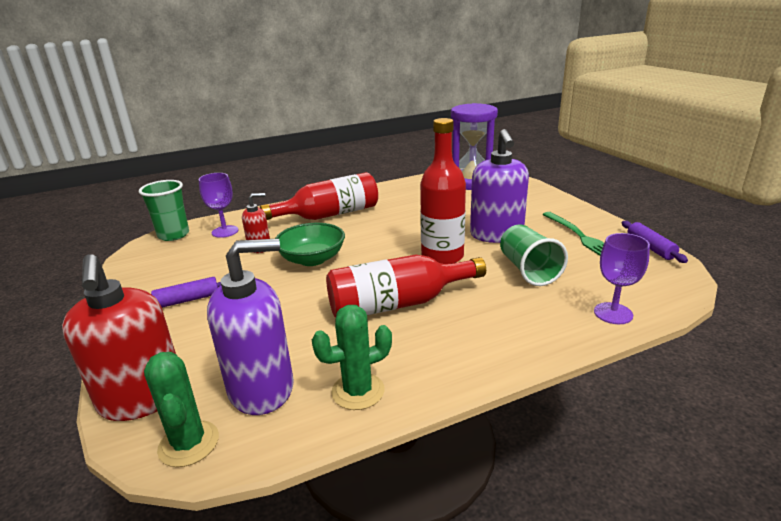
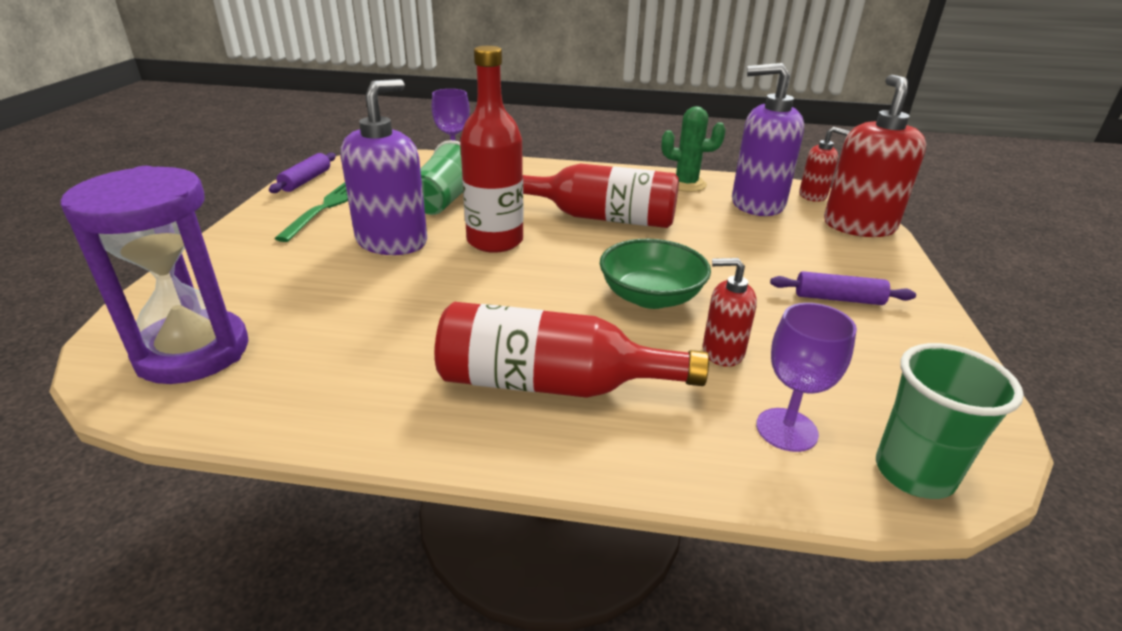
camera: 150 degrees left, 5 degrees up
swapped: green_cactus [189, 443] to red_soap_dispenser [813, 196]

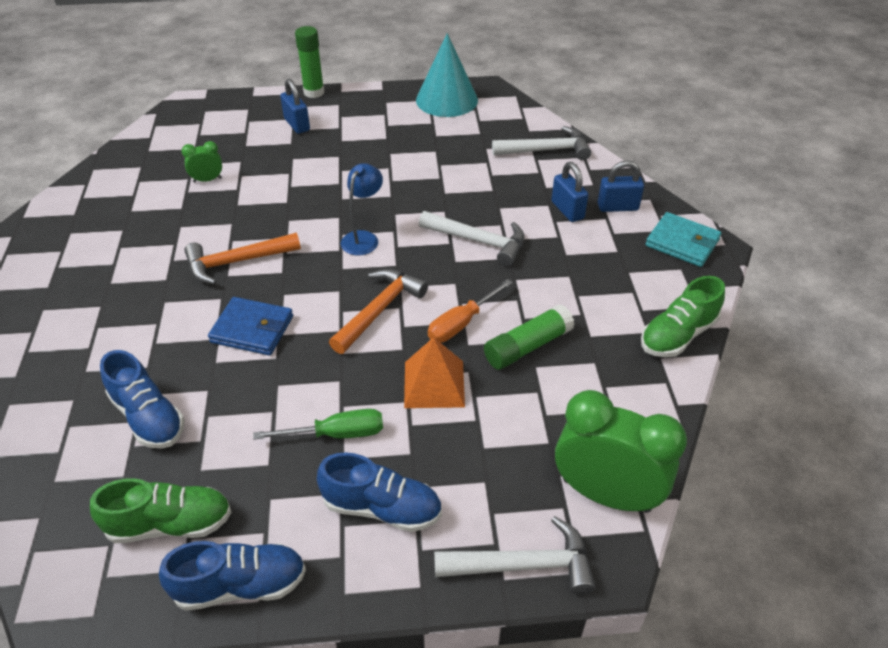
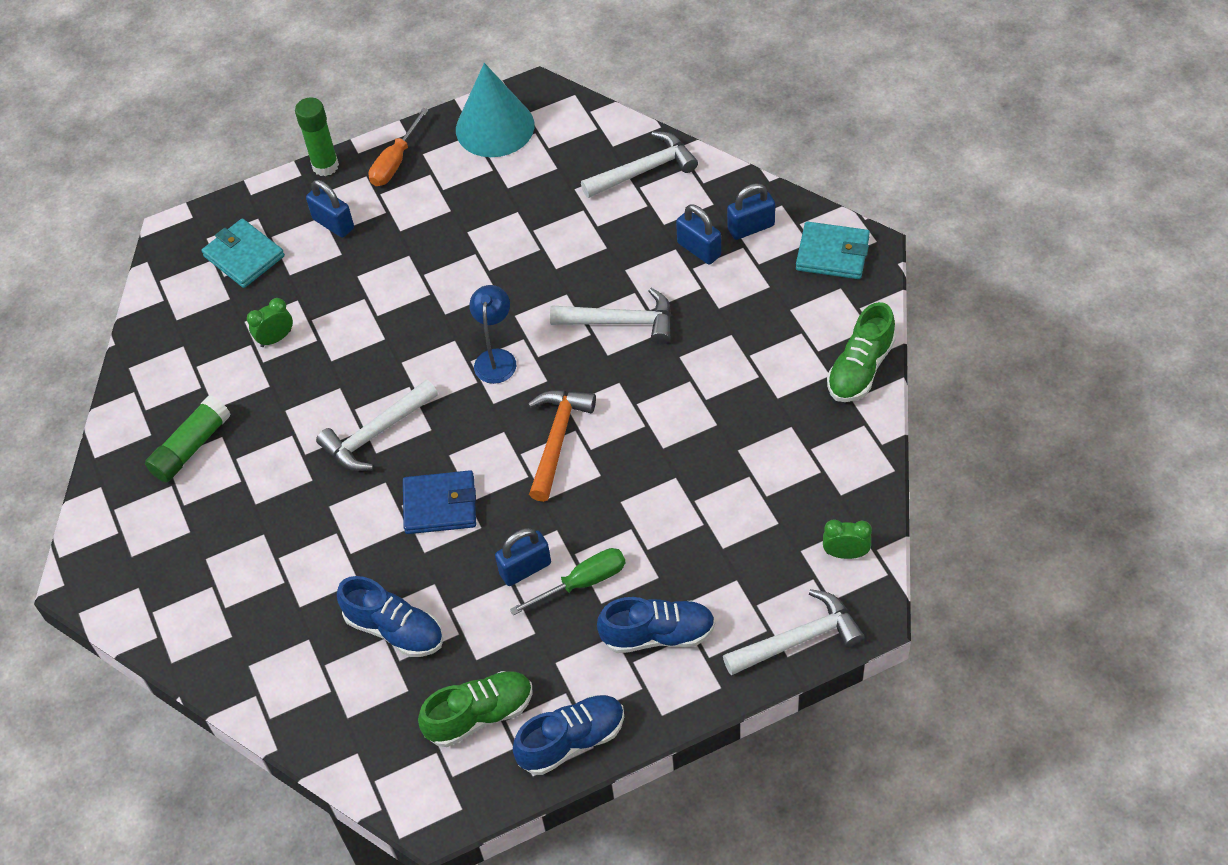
camera: 15 degrees left, 10 degrees up
gone: orange_pyramid [434, 384]
new: turquoise_wallet [244, 256]; blue_padlock [525, 568]
shifted: orange_screwdriver [461, 323] to [395, 162]; green_glue_stick [527, 347] to [191, 447]
repainted: orange_hammer [236, 262] to white_hammer [376, 434]
scaled: green_clock [606, 494] = [845, 553] x0.46

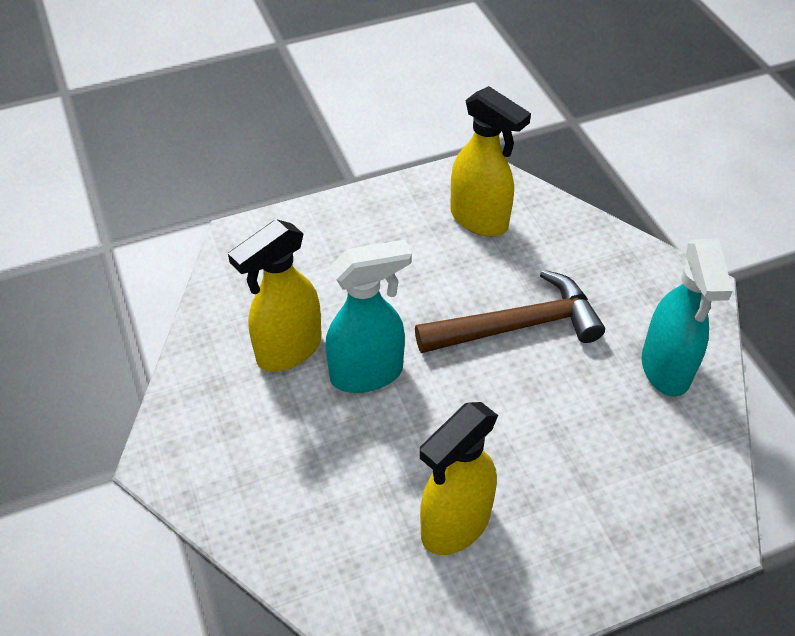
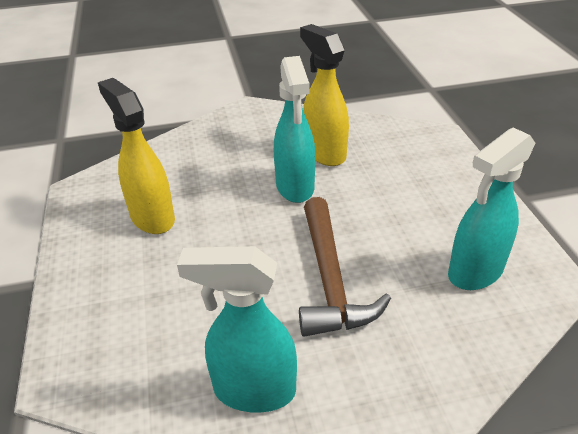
camera: 100 degrees right, 10 degrees down
repainted: yellow_spray_bottle [480, 220] to turquoise_spray_bottle [475, 272]

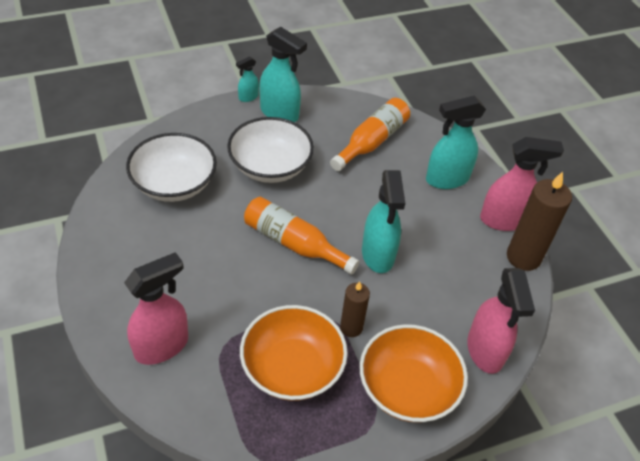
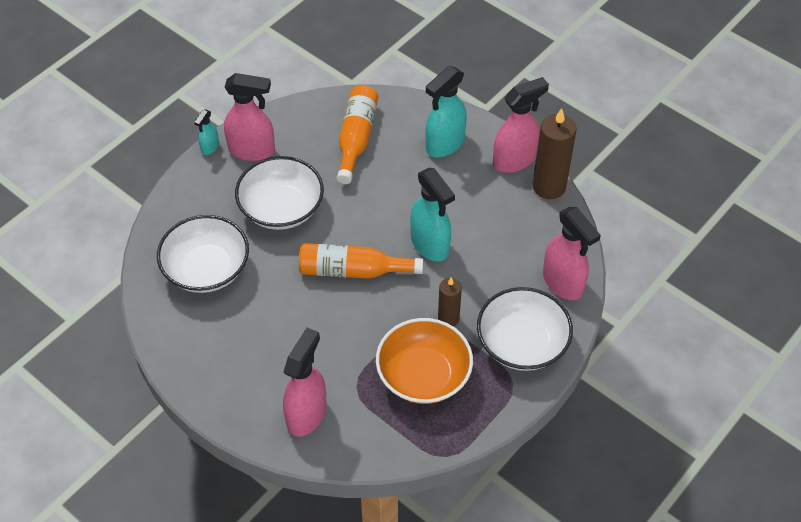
camera: 25 degrees left, 5 degrees up
repainted: turquoise_spray_bottle [280, 113] to pink_spray_bottle [252, 150]; orange_bowl [407, 388] to white_bowl [522, 343]

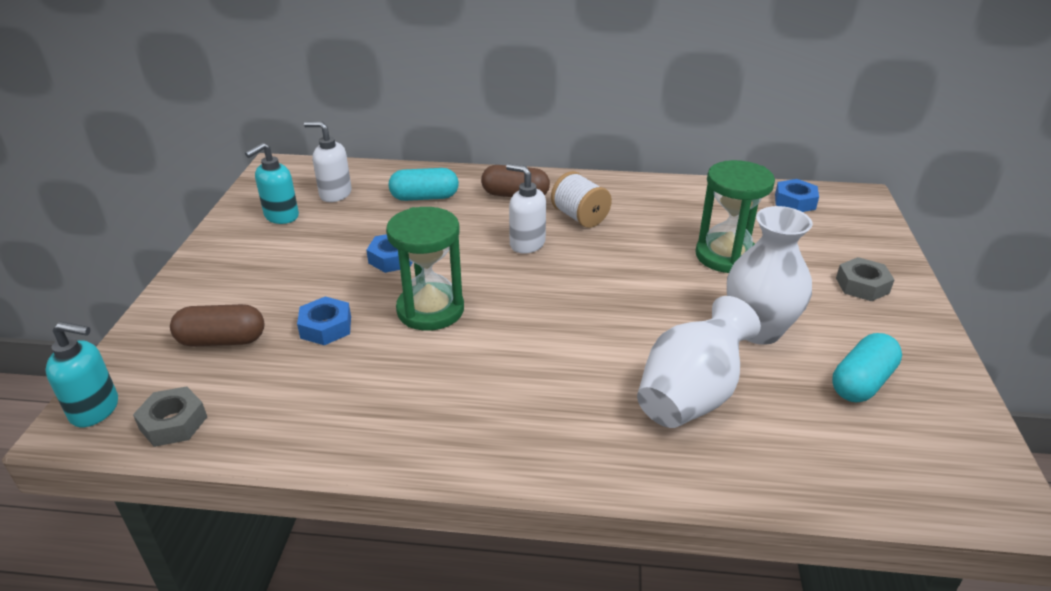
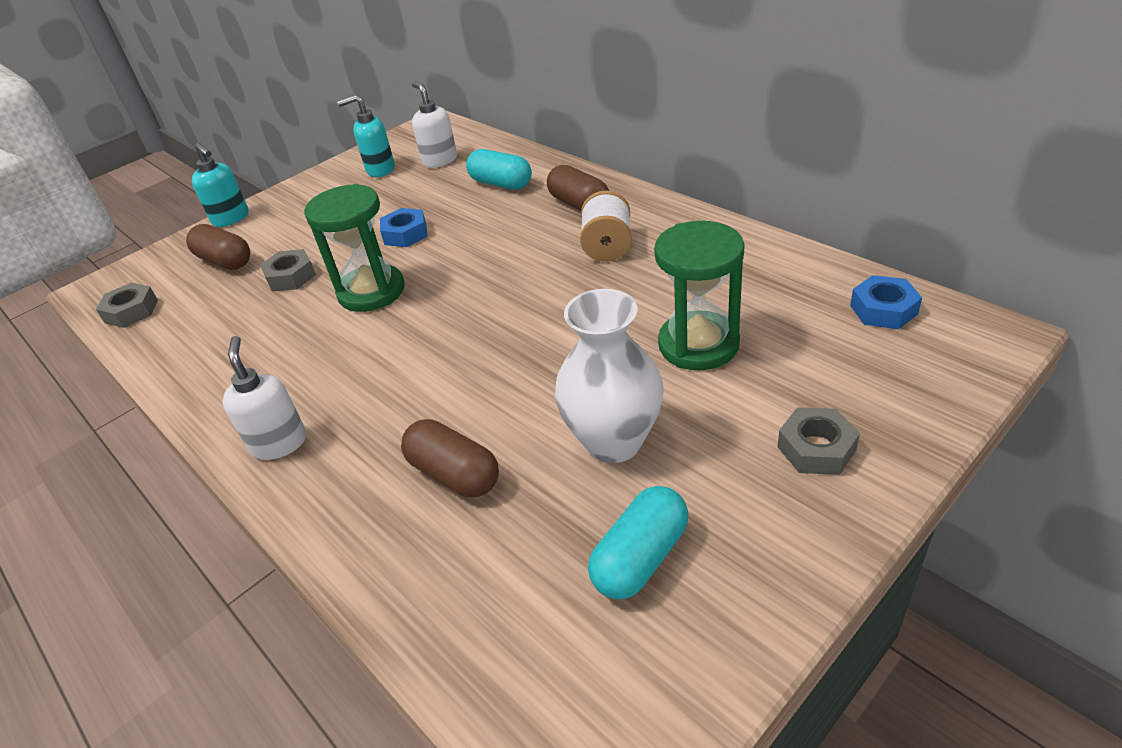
camera: 45 degrees right, 5 degrees up
shifted: white_soap_dispenser [527, 244] to [279, 443]; turquoise_soap_dispenser [96, 410] to [231, 218]
swapped: white_vase [690, 396] to brown_capsule [454, 474]
repainted: blue_nut [326, 327] to grey_nut [291, 277]
rotated: turquoise_capsule [861, 382] = [640, 557] 45 degrees counterclockwise

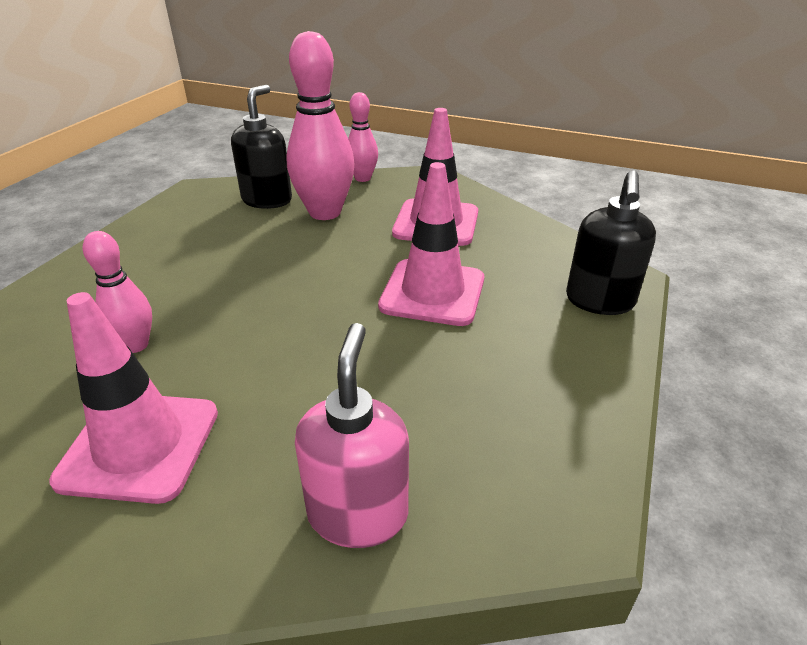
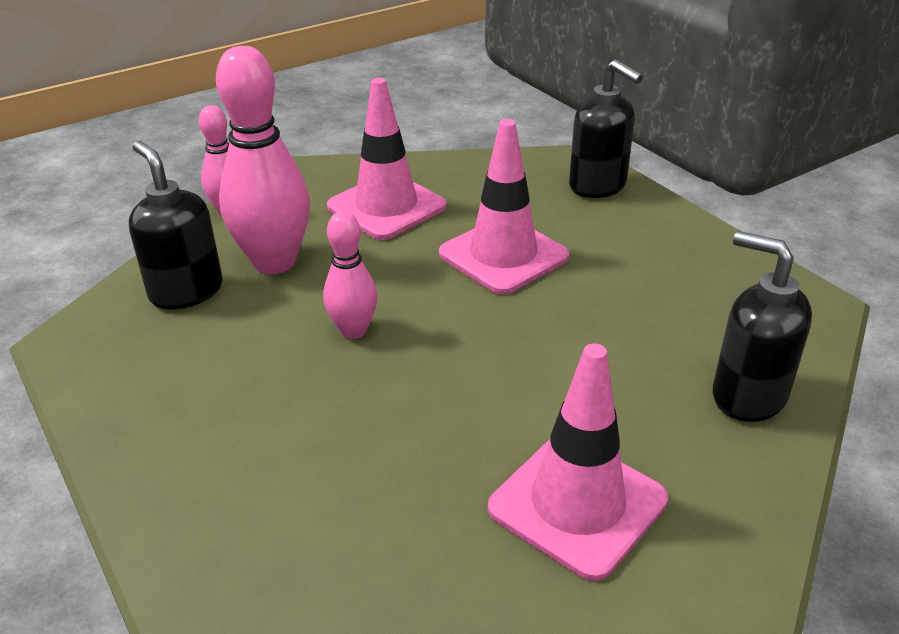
camera: 55 degrees left, 0 degrees up
shifted: pink_bowling_pin [135, 345] to [353, 330]
repainted: pink_soap_dispenser [358, 513] to black_soap_dispenser [747, 396]

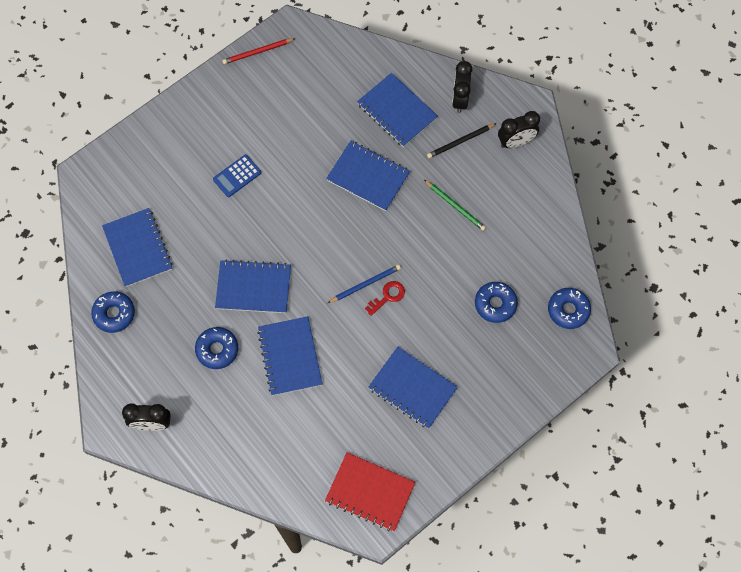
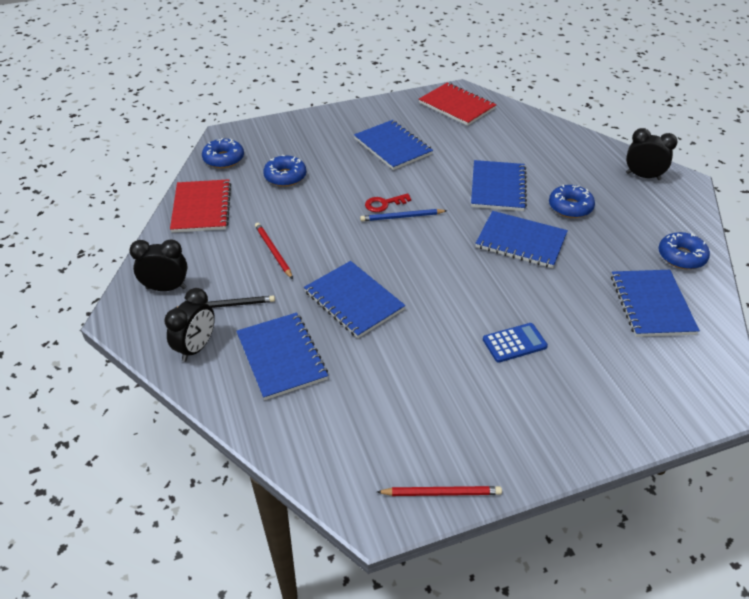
camera: 160 degrees left, 25 degrees down
new: red_notebook [201, 208]
repainted: green_pencil [455, 206] to red_pencil [273, 251]

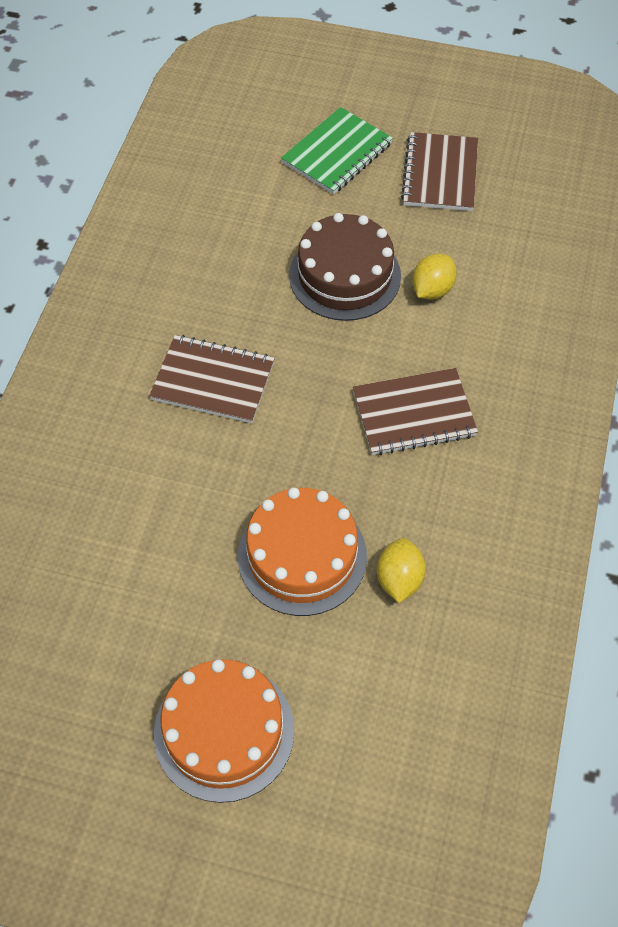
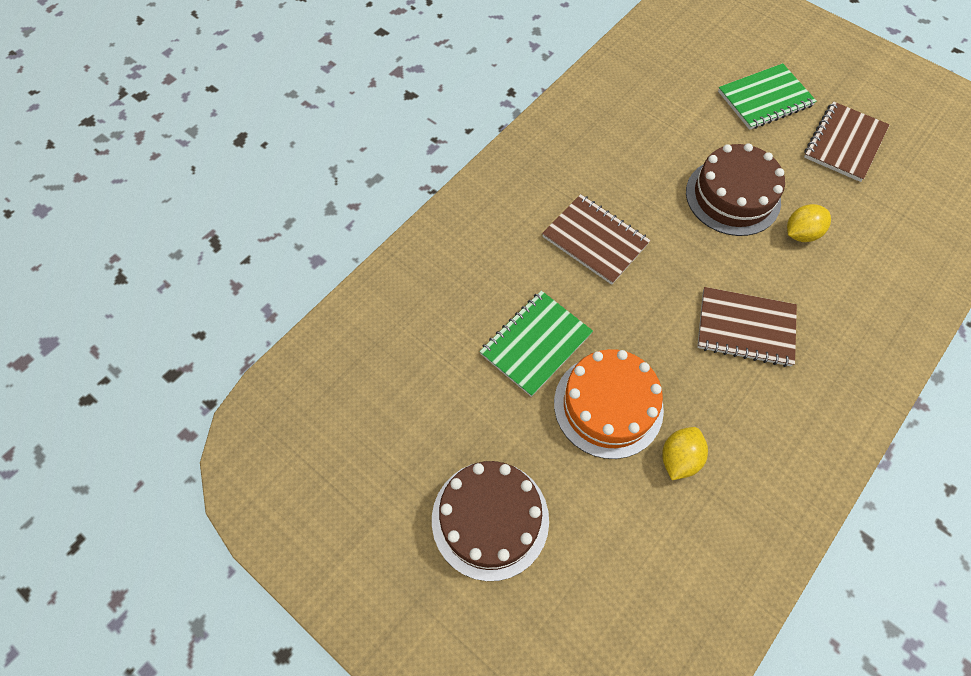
camera: 25 degrees right, 5 degrees up
new: green_notebook [535, 344]
repainted: orange_cake [224, 731] to brown_cake [490, 519]

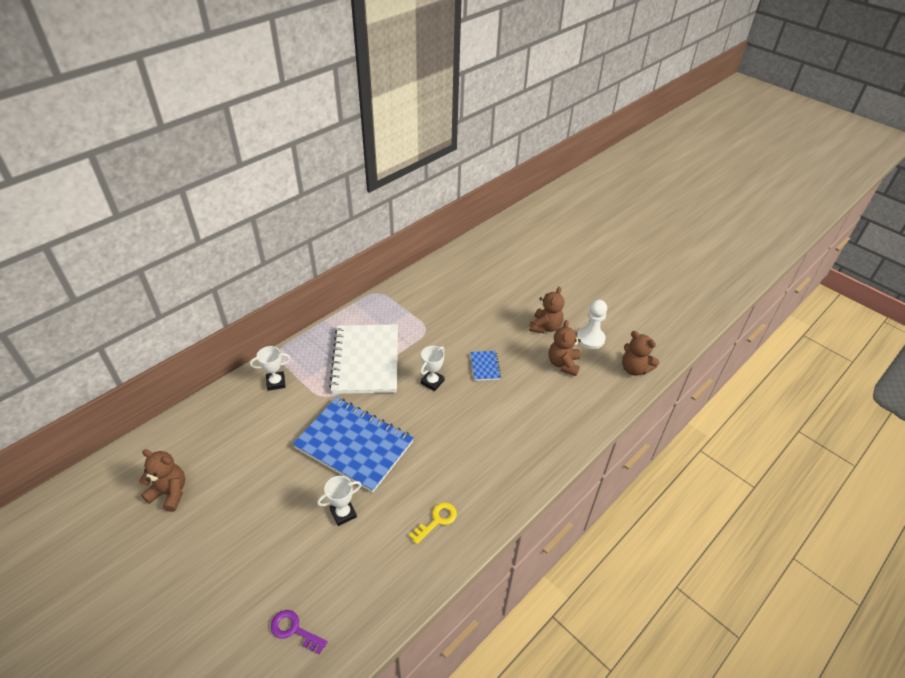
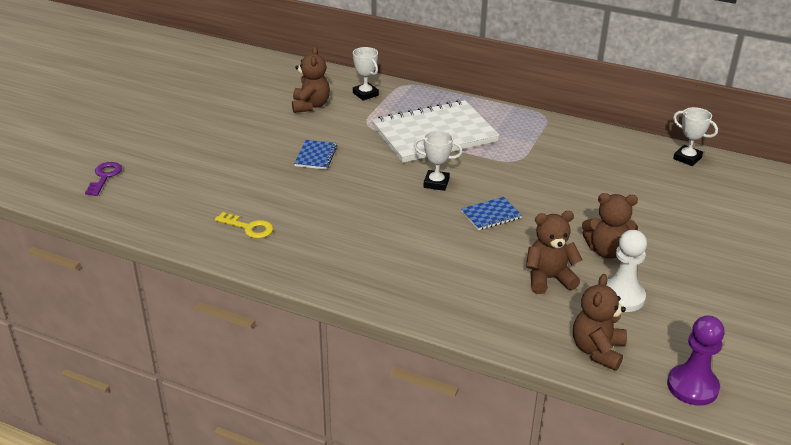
camera: 70 degrees right, 10 degrees down
new: purple_pawn [692, 386]
shifted: brown_teddy_bear [170, 493] to [310, 105]; white_trophy [343, 513] to [687, 158]
scaled: blue_notebook [354, 445] = [316, 156] x0.42

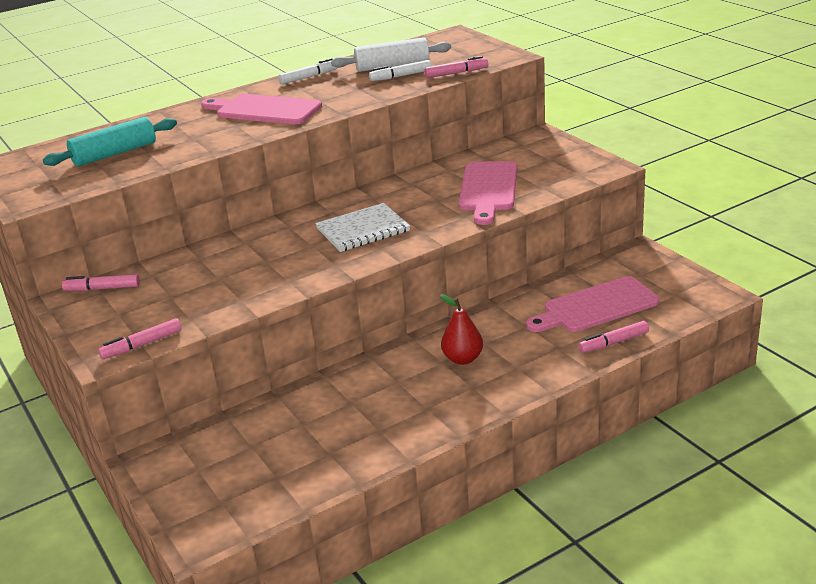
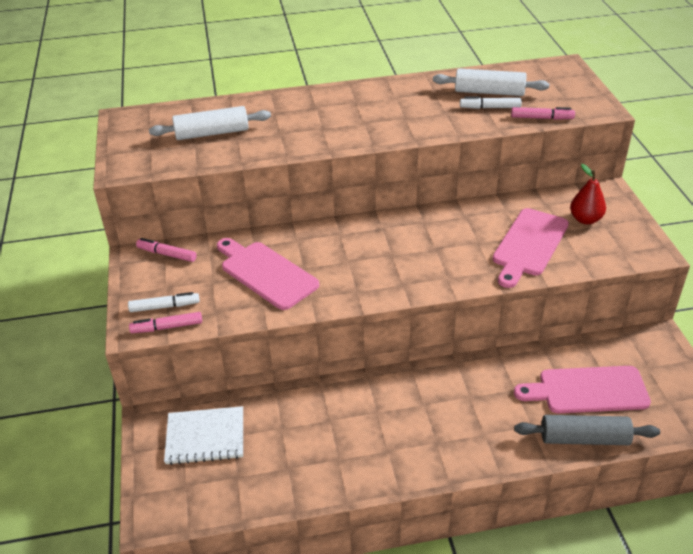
camera: 20 degrees right, 10 degrees up
shifted: white_marker [309, 77] to [164, 306]; pink_cutting_board [264, 110] to [266, 273]; white_notebook [362, 230] to [205, 437]; red_pear [462, 359] to [585, 219]
swapped: pink_marker [613, 342] to grey_rolling_pin [584, 438]
repainted: turquoise_rolling_pin [114, 154] to white_rolling_pin [212, 133]

